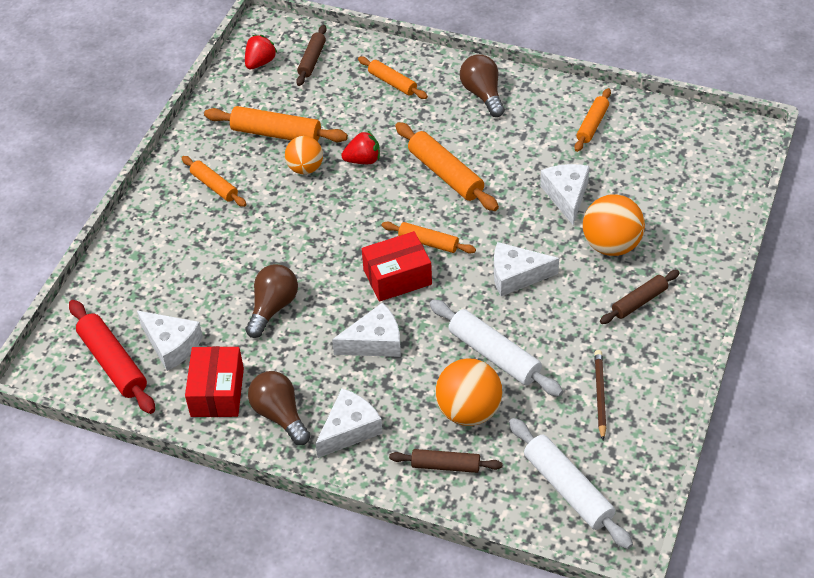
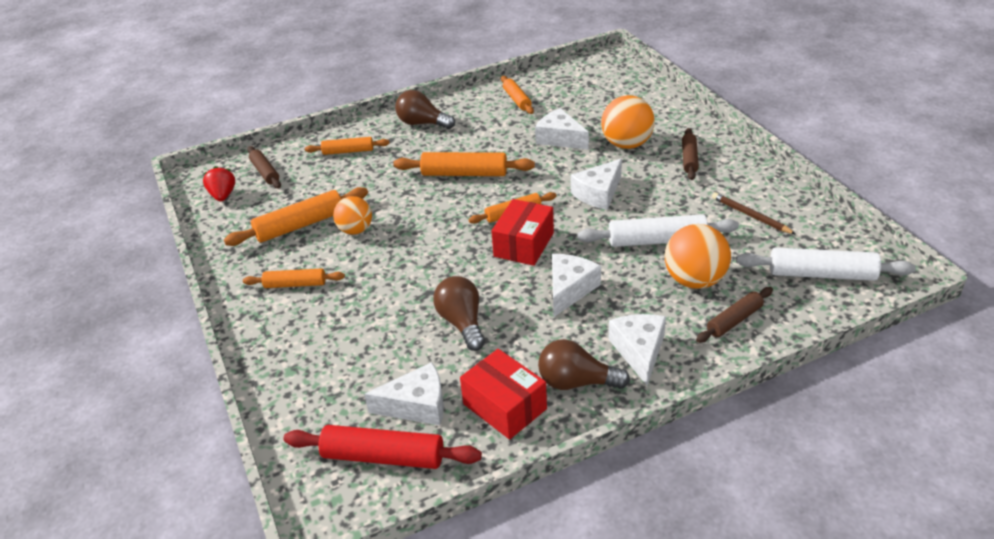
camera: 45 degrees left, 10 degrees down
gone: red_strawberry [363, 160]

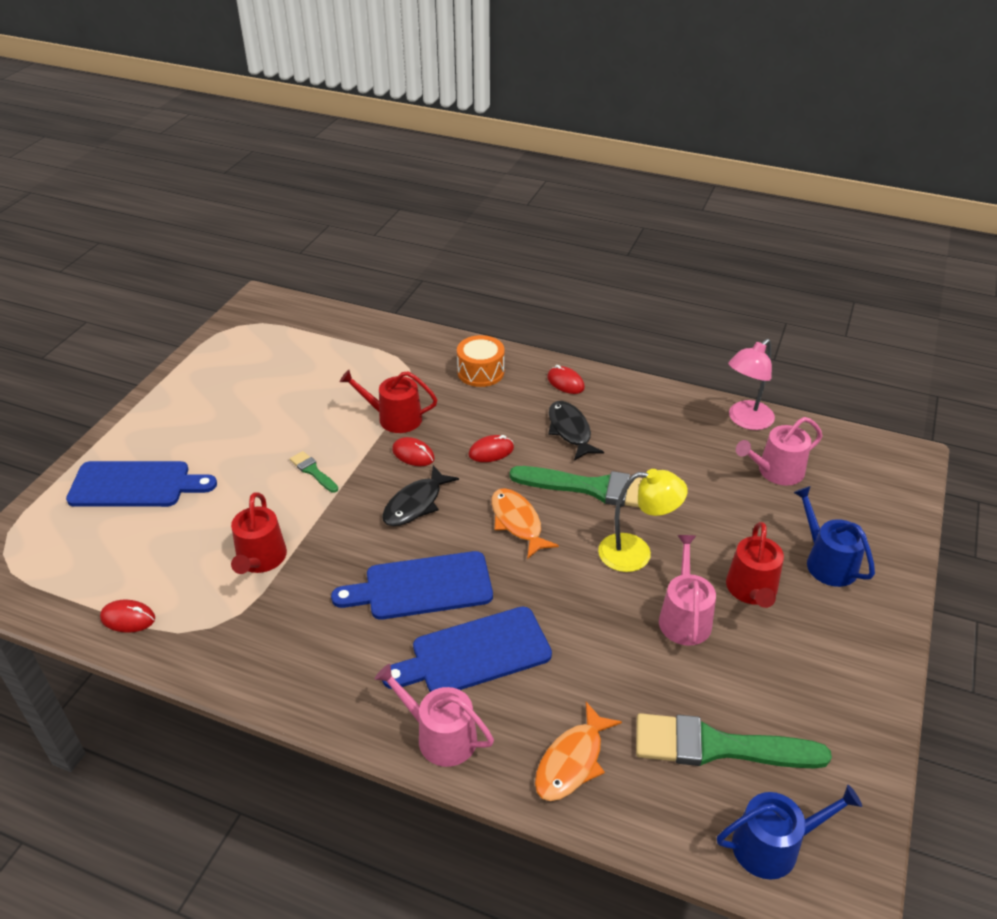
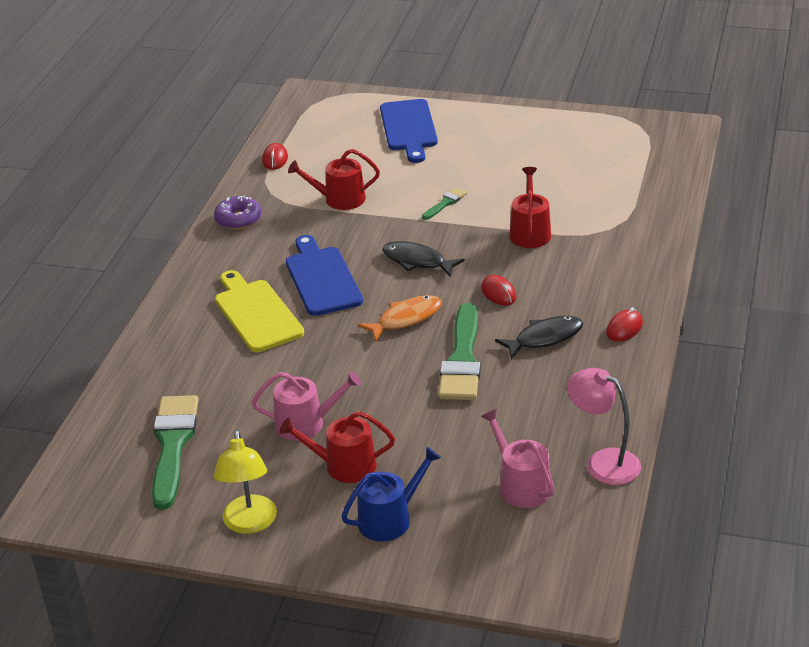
camera: 85 degrees right, 5 degrees down
gone: orange_drum [480, 372]; red_mouse [413, 454]; pink_watering_can [440, 736]; orange_fish [572, 761]; blue_watering_can [773, 845]
new: purple_donut [238, 219]
shifted: yellow_lamp [636, 553] to [250, 523]
repainted: blue_cutting_board [474, 653] to yellow_cutting_board [256, 313]

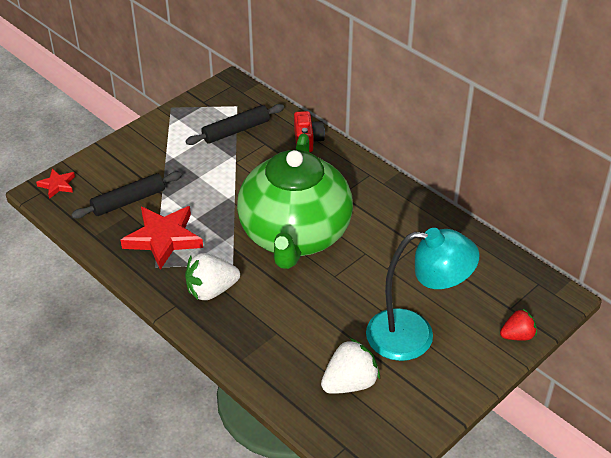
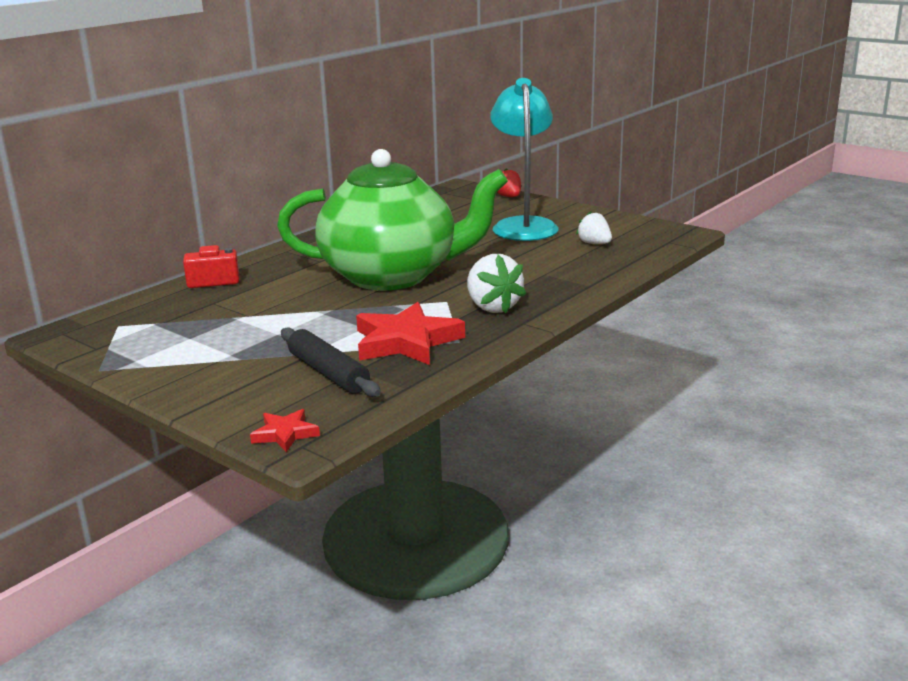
camera: 95 degrees left, 20 degrees down
gone: black_rolling_pin [236, 130]
scaled: white_strawberry [350, 383] = [594, 243] x0.63

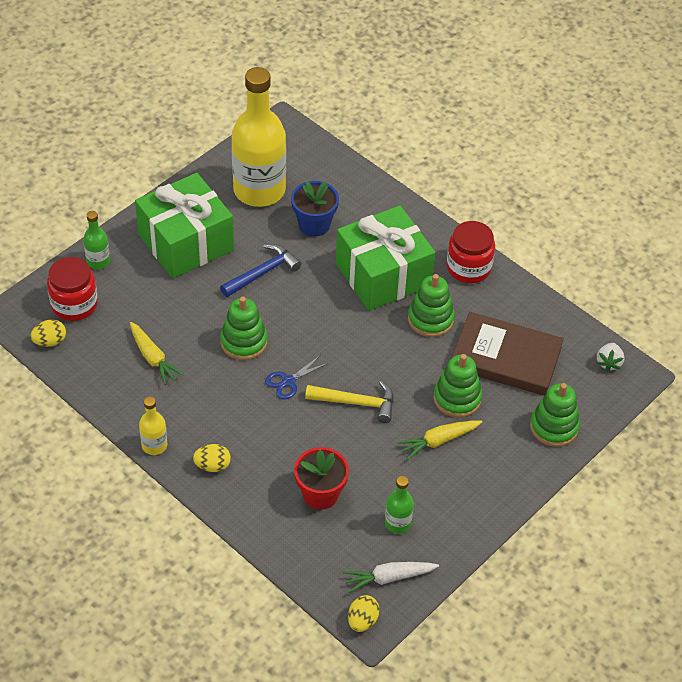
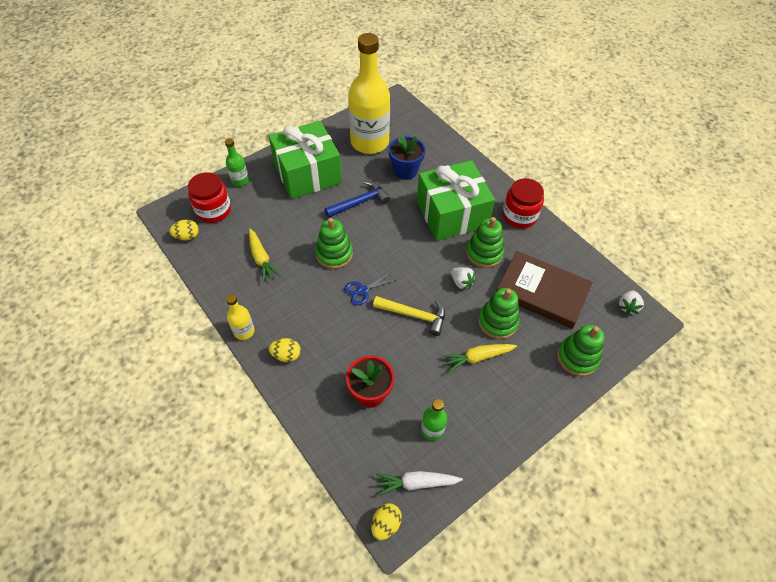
camera: 10 degrees right, 5 degrees up
new: white_strawberry [461, 282]

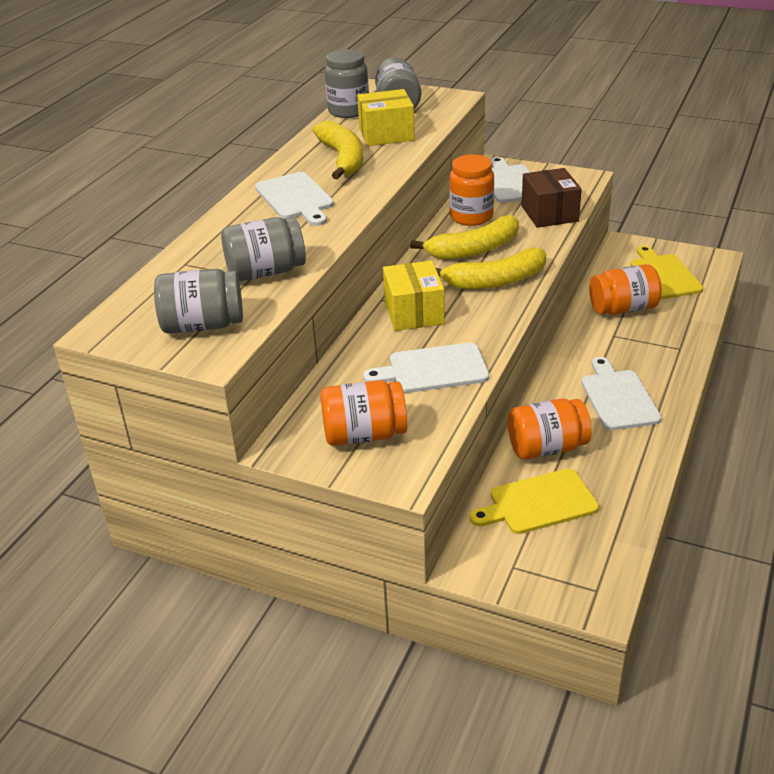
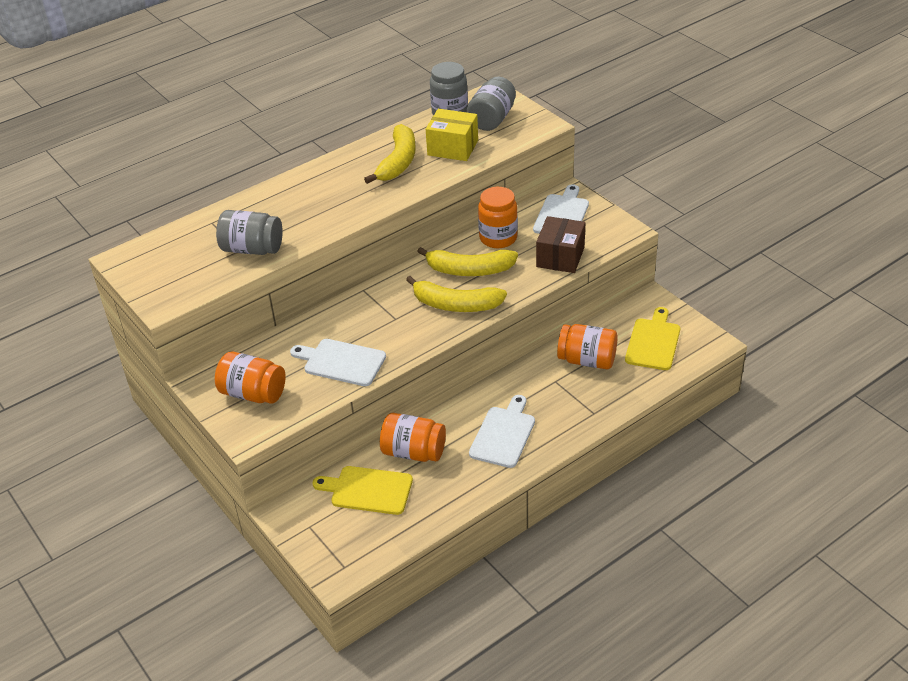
camera: 30 degrees right, 5 degrees up
gone: white_cutting_board [295, 198]; yellow_box [414, 312]; grey_jar [203, 325]

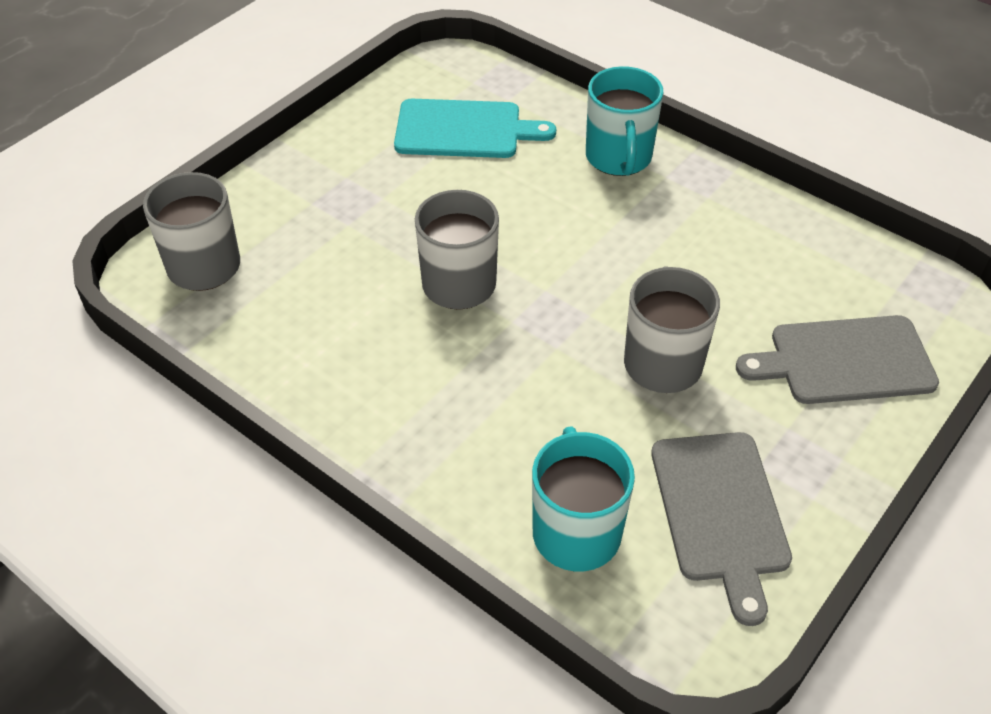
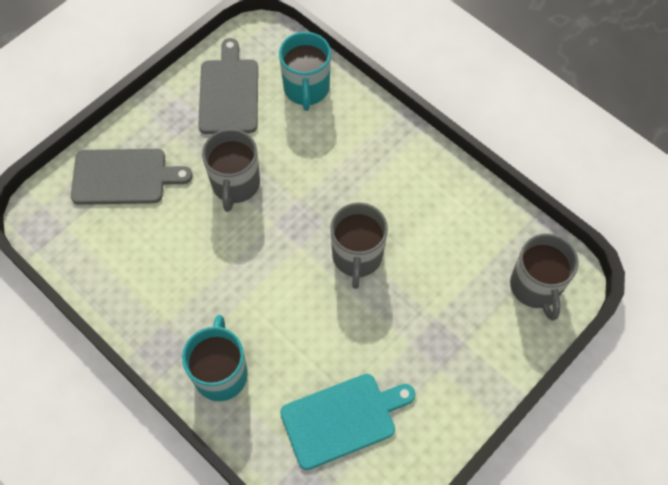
camera: 175 degrees left, 15 degrees up
rotated: turquoise_cutting_board [464, 130] = [343, 419] 150 degrees clockwise

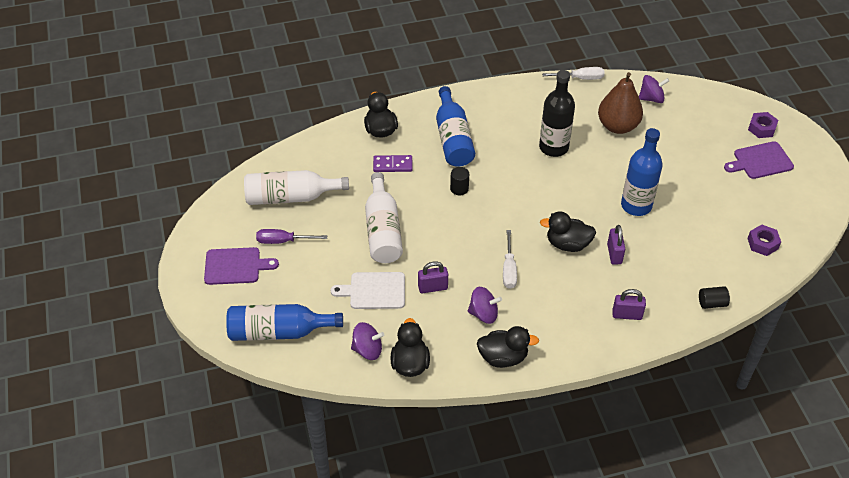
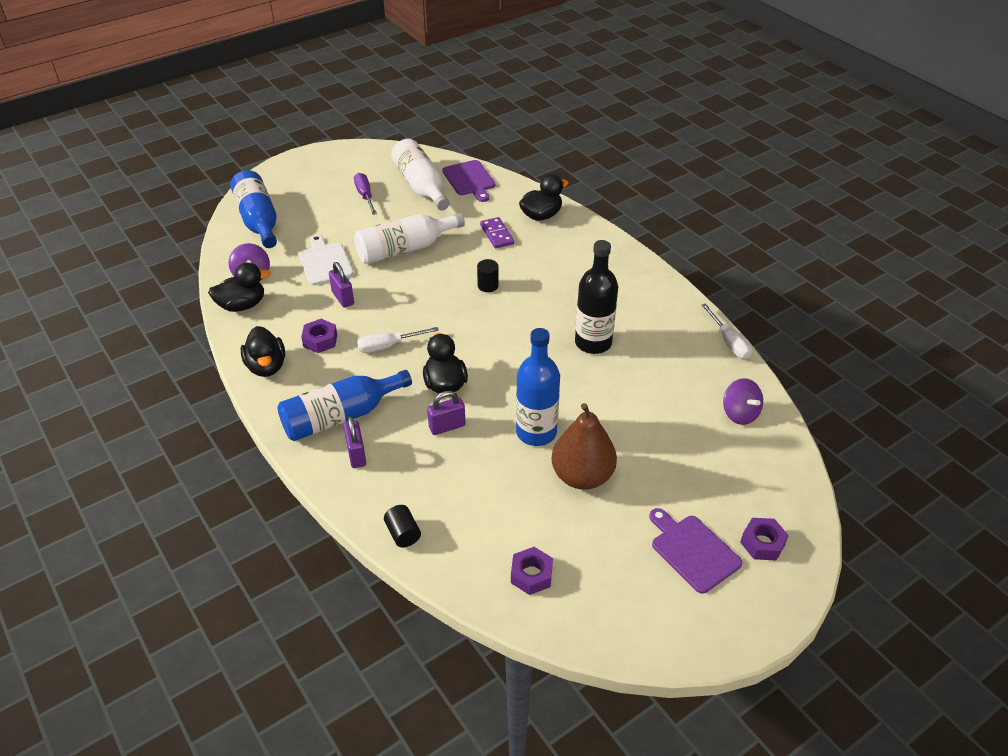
camera: 70 degrees right, 5 degrees down
shifted: brown_pear [617, 126] to [582, 476]; blue_bottle [453, 138] to [341, 416]; purple_cutting_board [235, 266] to [469, 180]
swapped: purple_spinning_top [483, 314] to purple_nut [320, 340]

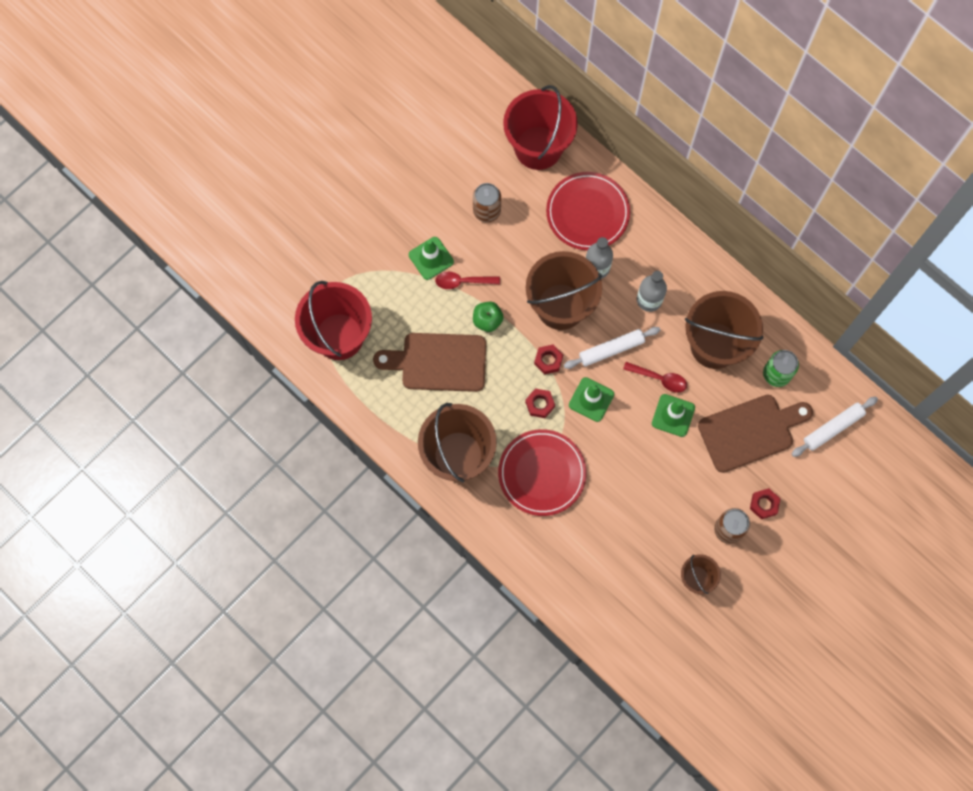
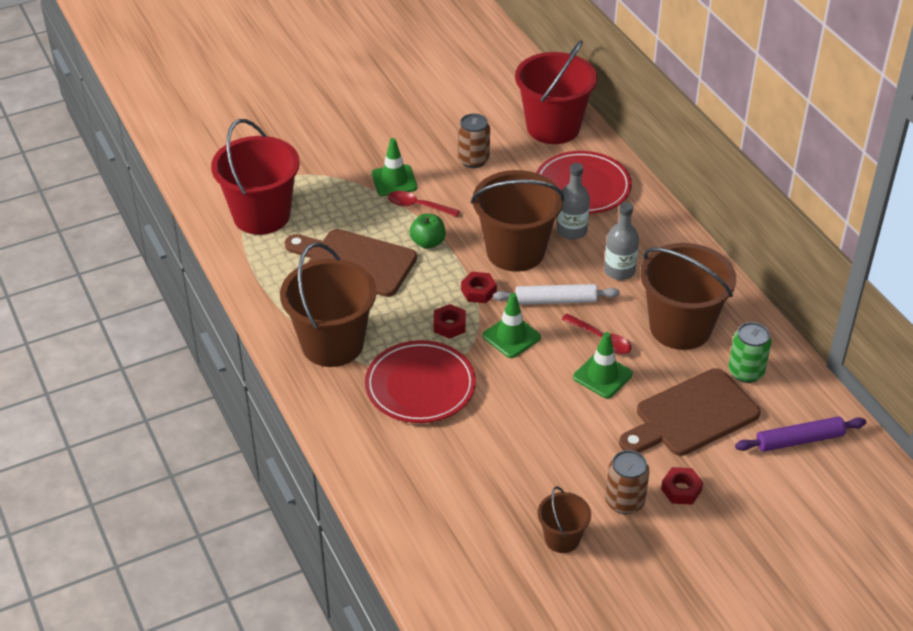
camera: 20 degrees right, 30 degrees down
repainted: white_rolling_pin [832, 428] to purple_rolling_pin [799, 440]
rotated: brown_cutting_board [750, 431] = [692, 415] 150 degrees clockwise

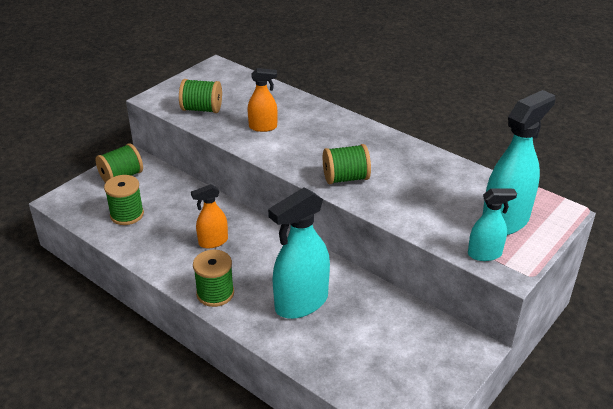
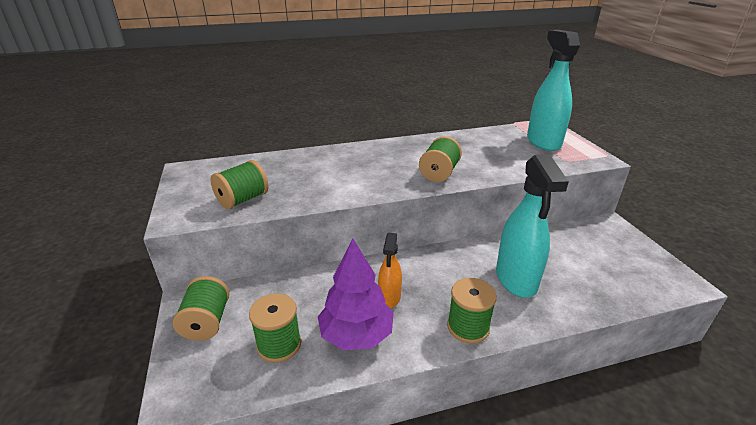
camera: 55 degrees left, 5 degrees down
gone: orange_spray_bottle [263, 127]; turquoise_spray_bottle [485, 254]
new: purple_tree [356, 335]

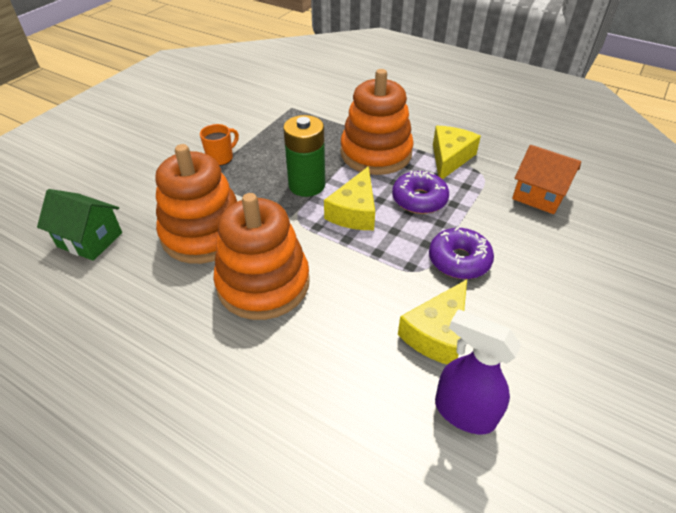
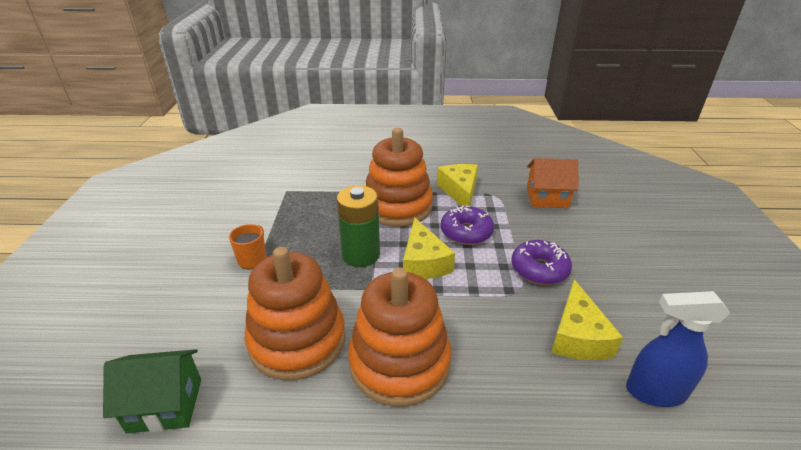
camera: 30 degrees left, 10 degrees down
repainted: purple_spray_bottle [463, 412] to blue_spray_bottle [655, 391]

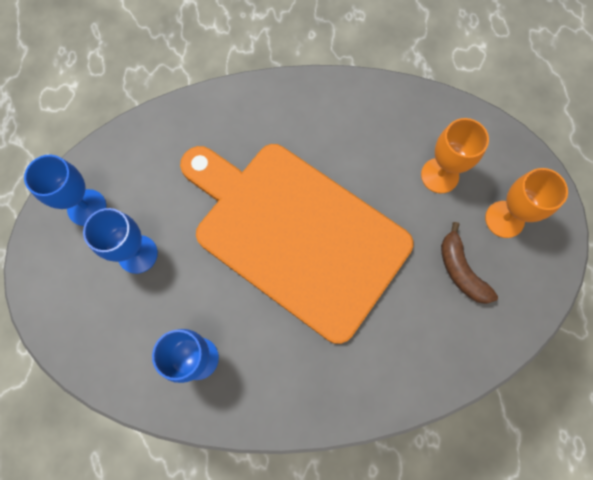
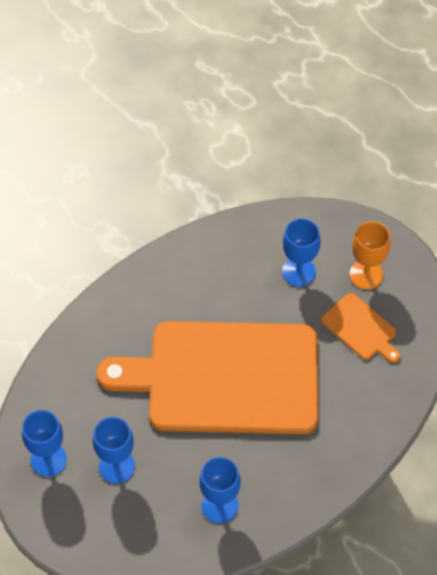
camera: 35 degrees left, 15 degrees down
swapped: brown_banana [460, 270] to orange_cutting_board [360, 328]
repainted: orange_goblet [439, 175] to blue_goblet [298, 272]

